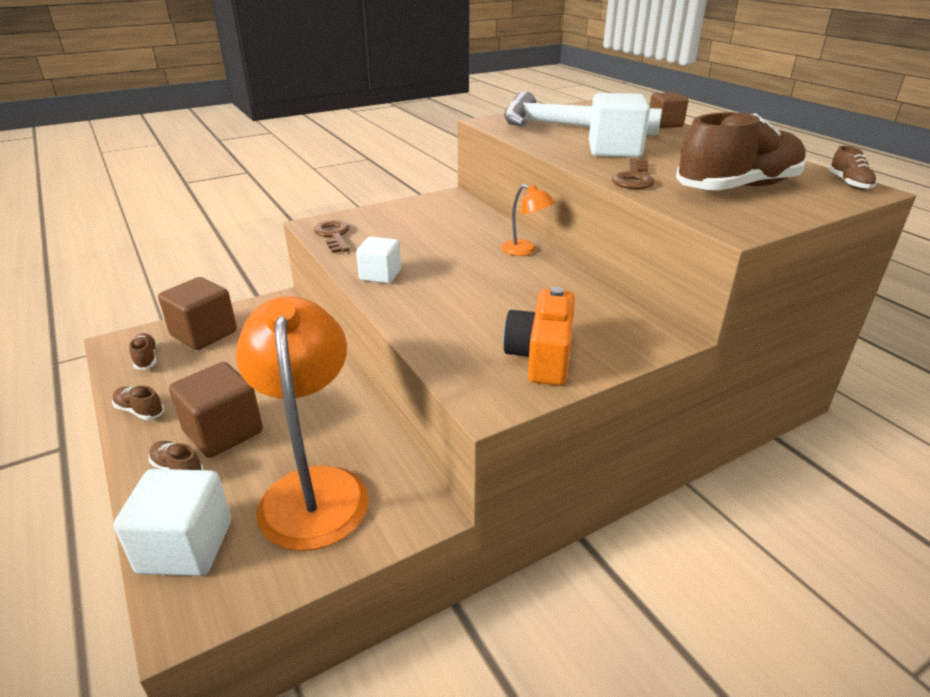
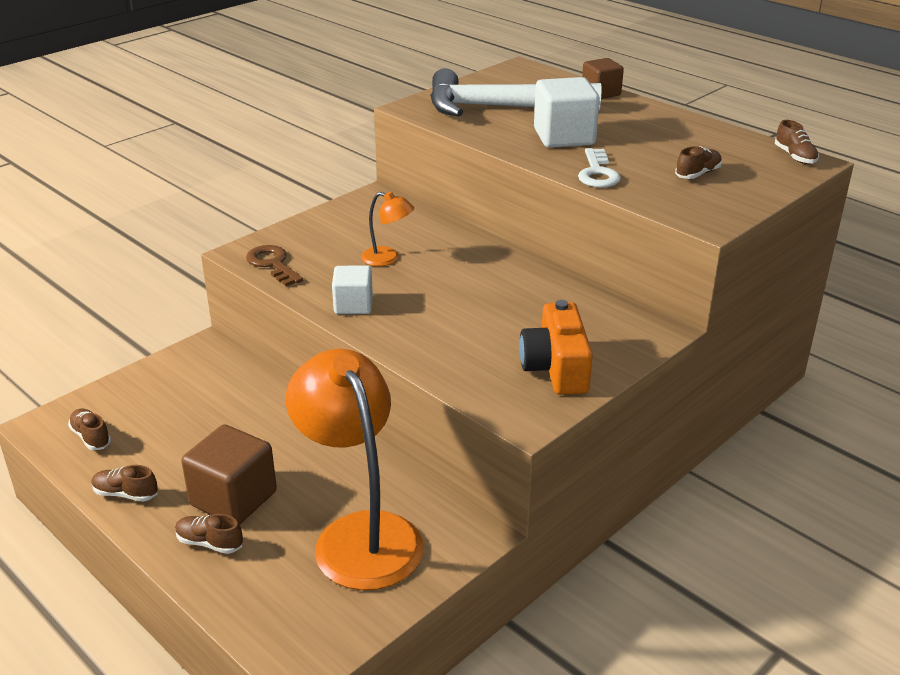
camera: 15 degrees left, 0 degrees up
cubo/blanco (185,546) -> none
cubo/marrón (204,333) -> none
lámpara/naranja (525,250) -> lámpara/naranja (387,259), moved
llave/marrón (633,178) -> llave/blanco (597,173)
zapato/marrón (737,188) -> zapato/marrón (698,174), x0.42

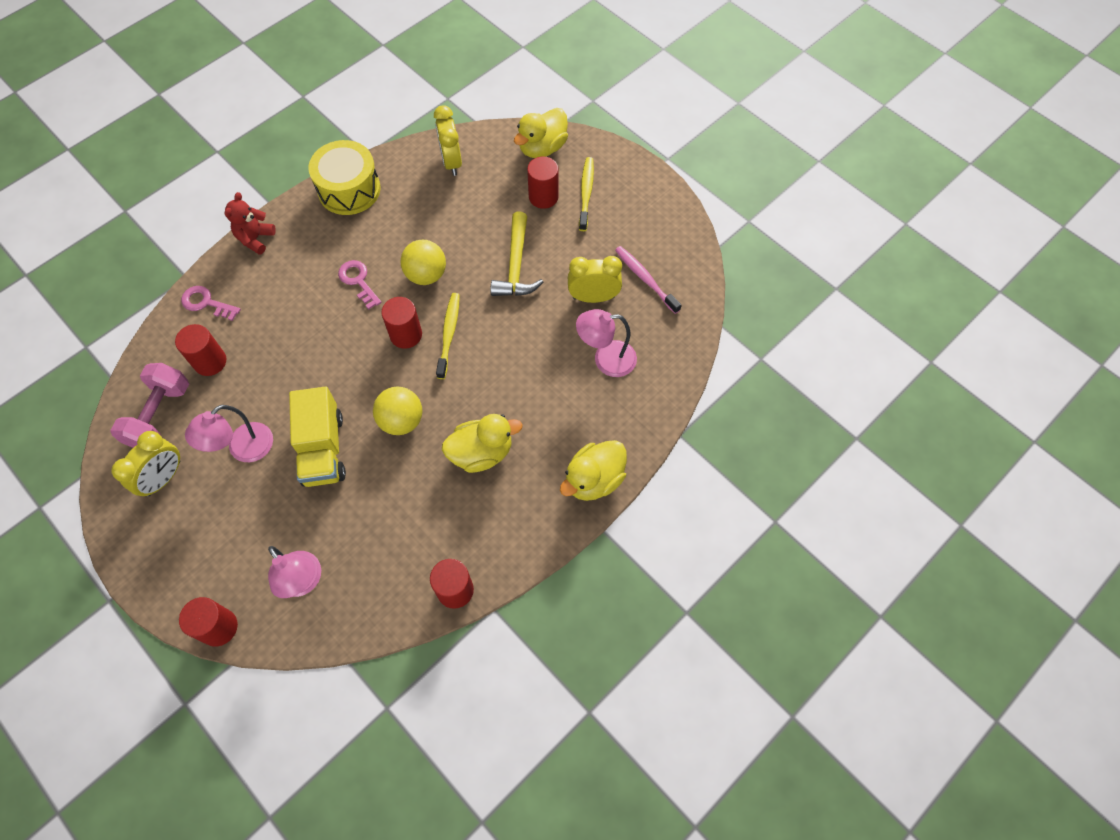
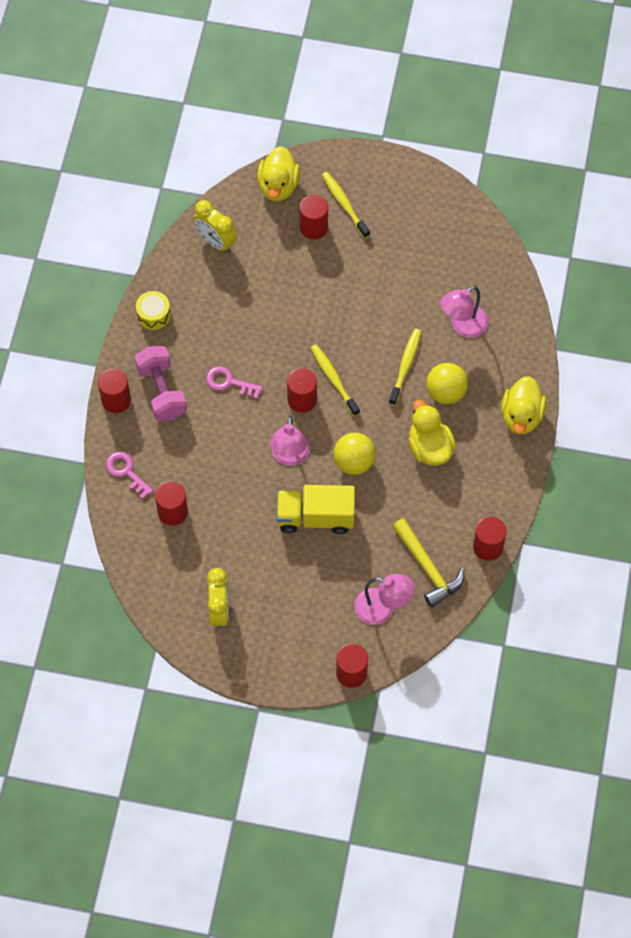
camera: 35 degrees left, 0 degrees up
despertador/amarillo (593,297) -> none
cepillo de dientes/rosa (645,279) -> none
none -> cepillo de dientes/amarillo (405,366)
mancuerna/rosa (160,416) -> mancuerna/rosa (162,391), moved
lámpara/rosa (243,449) -> lámpara/rosa (289,456), moved
pelota/amarillo (426,275) -> pelota/amarillo (446,392), moved
martillo/amarillo (516,265) -> martillo/amarillo (427,568), moved
osito/rojo (255,239) -> cilindro/rojo (116,400)
llave/rosa (206,303) -> llave/rosa (126,472), 60 degrees clockwise
camión/amarillo (323,449) -> camión/amarillo (315,517), 135 degrees clockwise
pato/amarillo (481,453) -> pato/amarillo (429,448), 60 degrees counterclockwise
tambor/amarillo (349,189) -> tambor/amarillo (153,315), x0.55

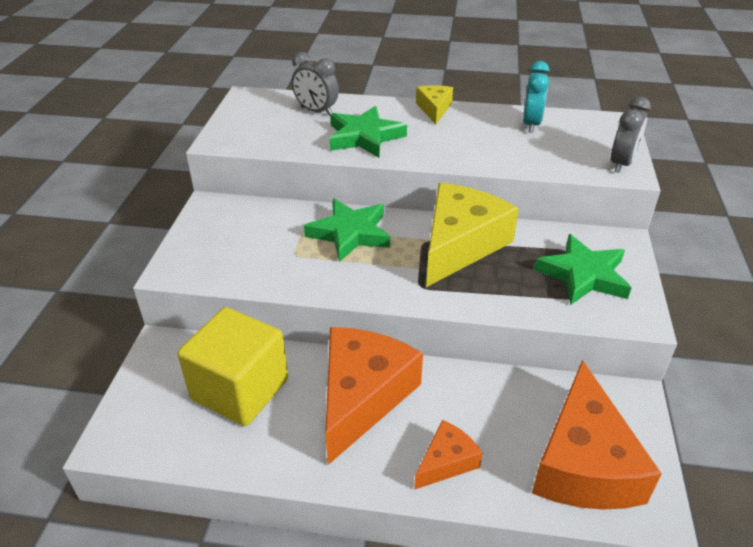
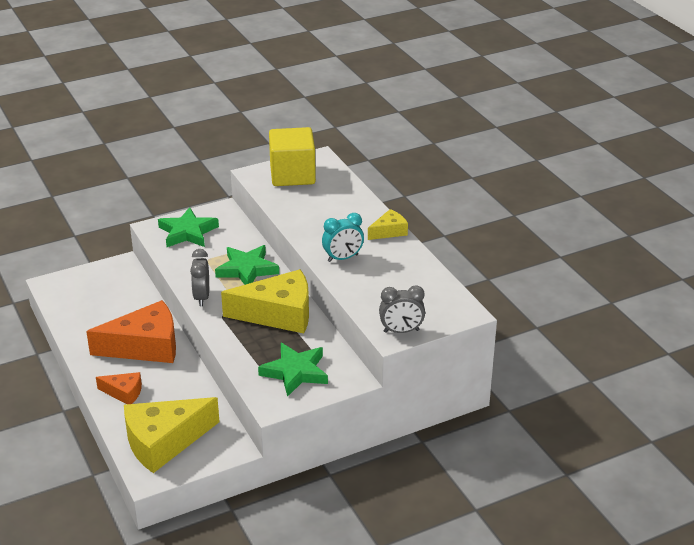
camera: 55 degrees right, 5 degrees down
cubo/amarillo (240,389) -> cubo/amarillo (292,175), moved
despertador/gris (316,111) -> despertador/gris (202,297), moved
estrella/verde (364,137) -> estrella/verde (187,232), moved
despertador/turquesa (531,124) -> despertador/turquesa (343,258), moved
queso/naranja (583,463) -> queso/amarillo (164,442)

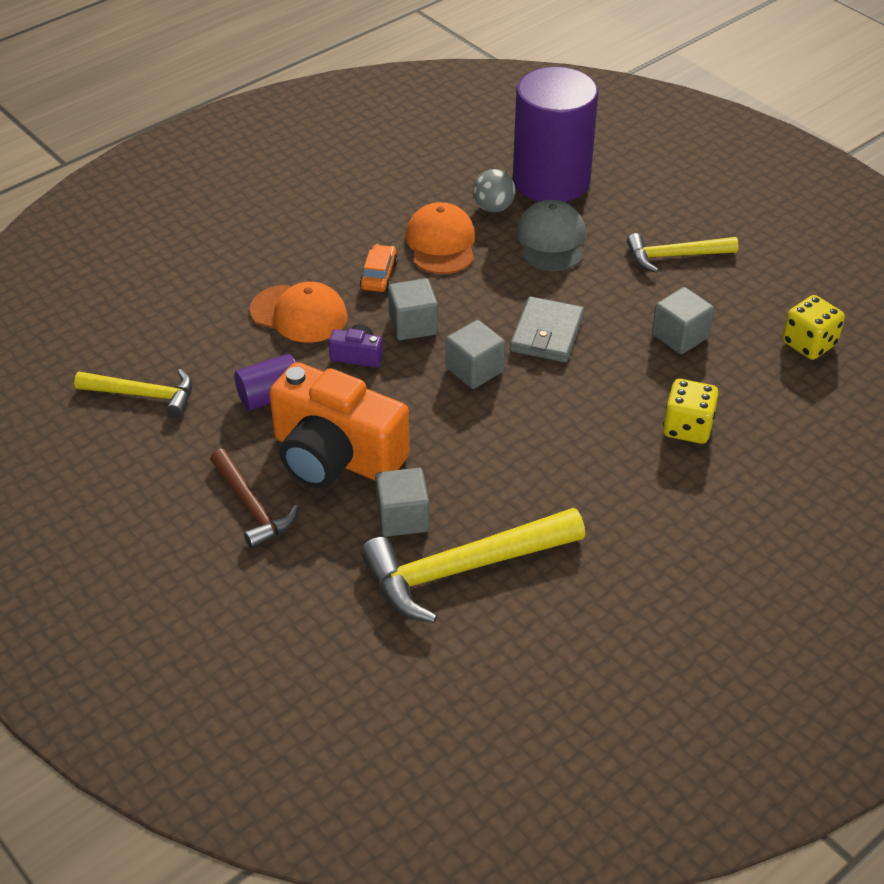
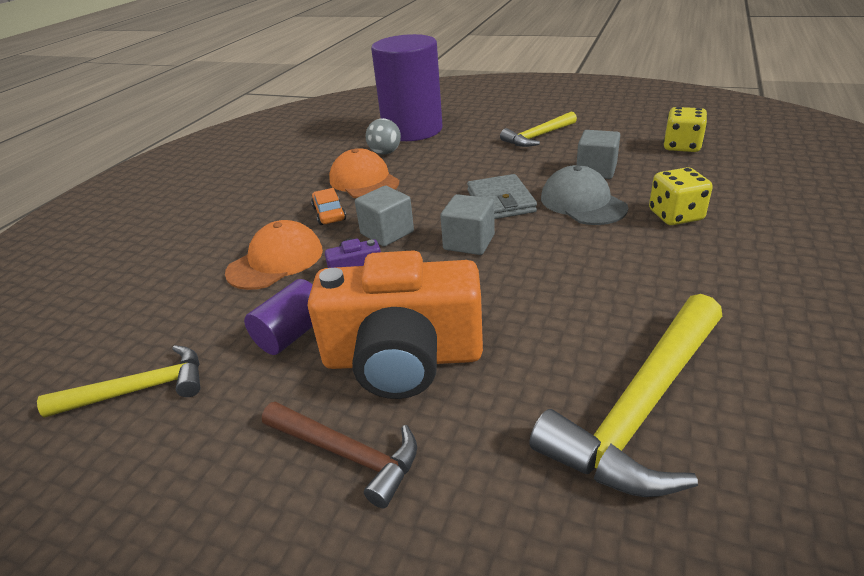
camera: 25 degrees left, 10 degrees down
cubo/gris (402,517) -> none
gorra/gris (551,240) -> gorra/gris (582,202), moved
gorra/naranja (299,314) -> gorra/naranja (276,261), 45 degrees counterclockwise

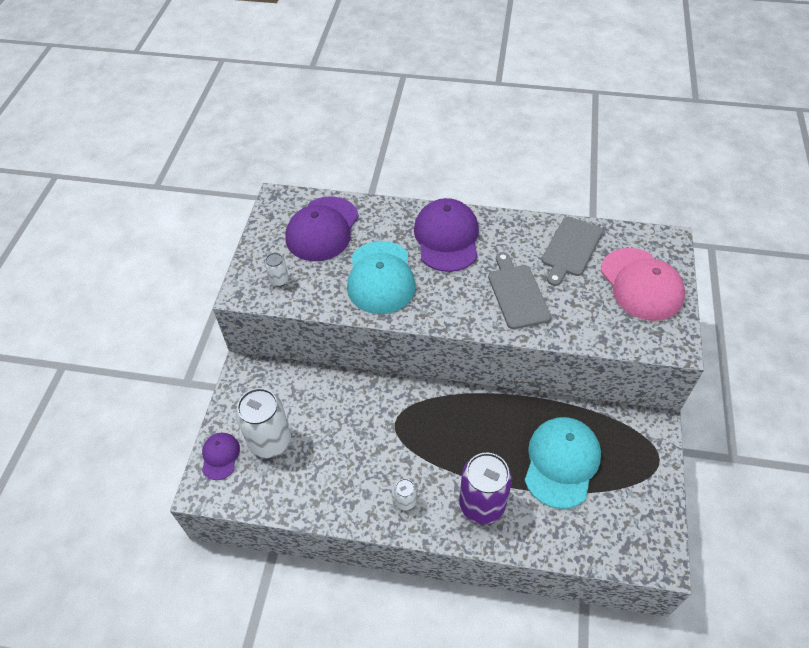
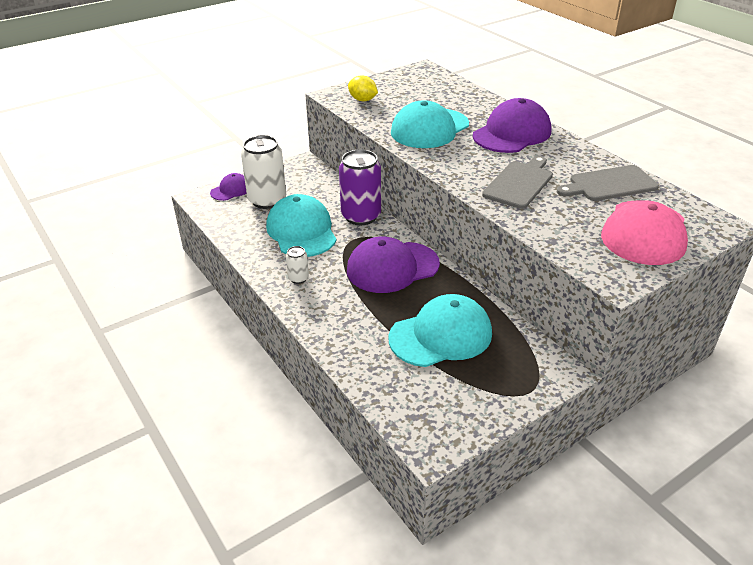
camera: 45 degrees right, 15 degrees down
none -> gorra/turquesa (301,231)
gorra/morado (322,229) -> gorra/morado (392,267), moved
lata/morado (482,504) -> lata/morado (361,216), moved
lata/blanco (279,280) -> limón/amarillo (362,100)

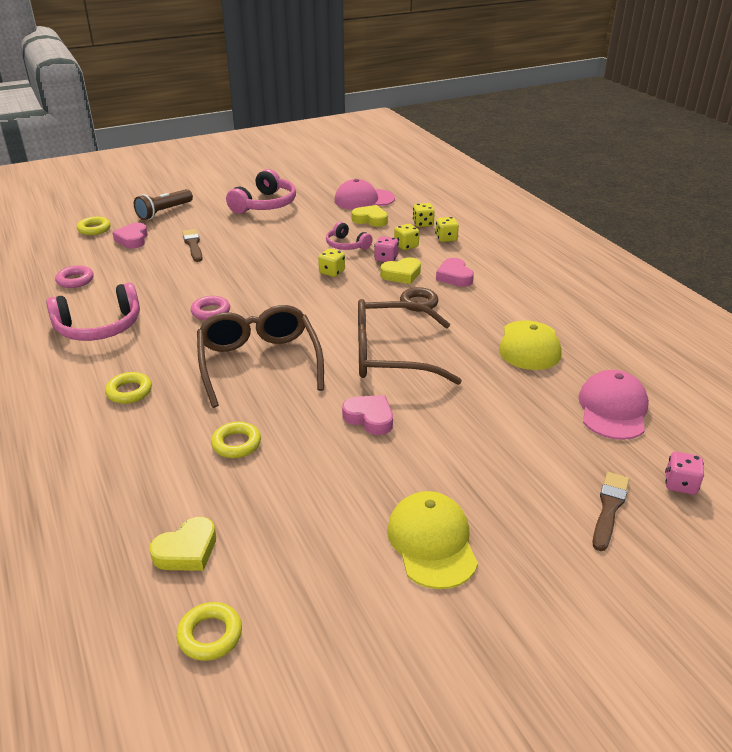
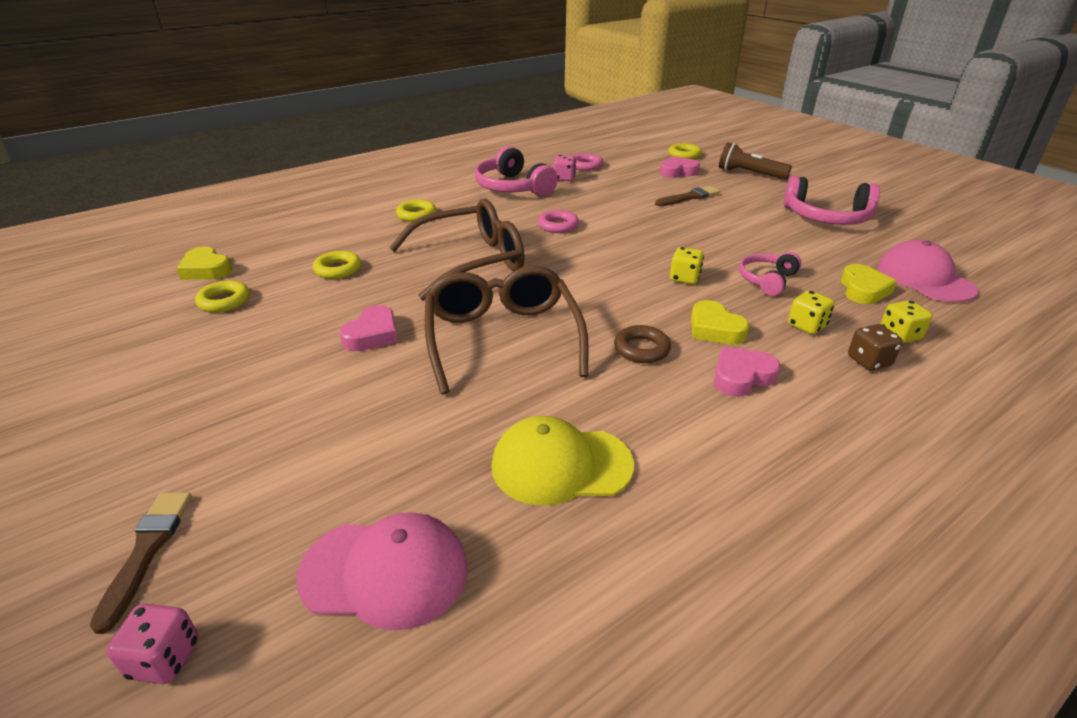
camera: 80 degrees right, 0 degrees up
gorra/amarillo (432,542) -> none
anillo/amarillo (210,635) -> anillo/amarillo (224,301), moved
dado/rosa (386,259) -> dado/rosa (564,178), moved
dado/amarillo (446,238) -> dado/marrón (869,361)
pincel/marrón (609,508) -> pincel/marrón (146,551), 105 degrees counterclockwise

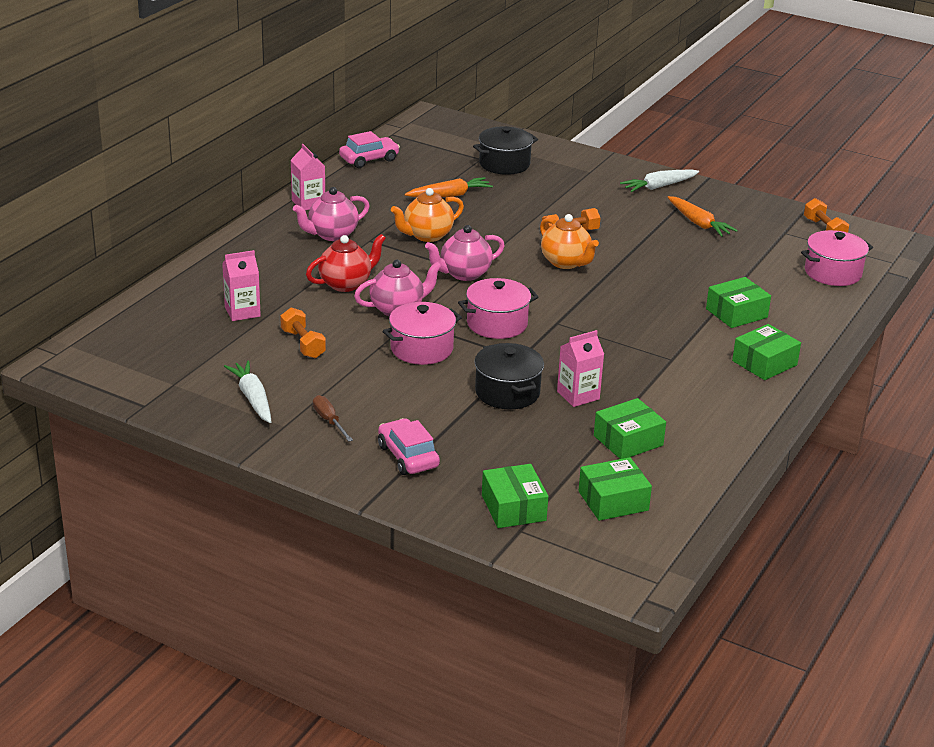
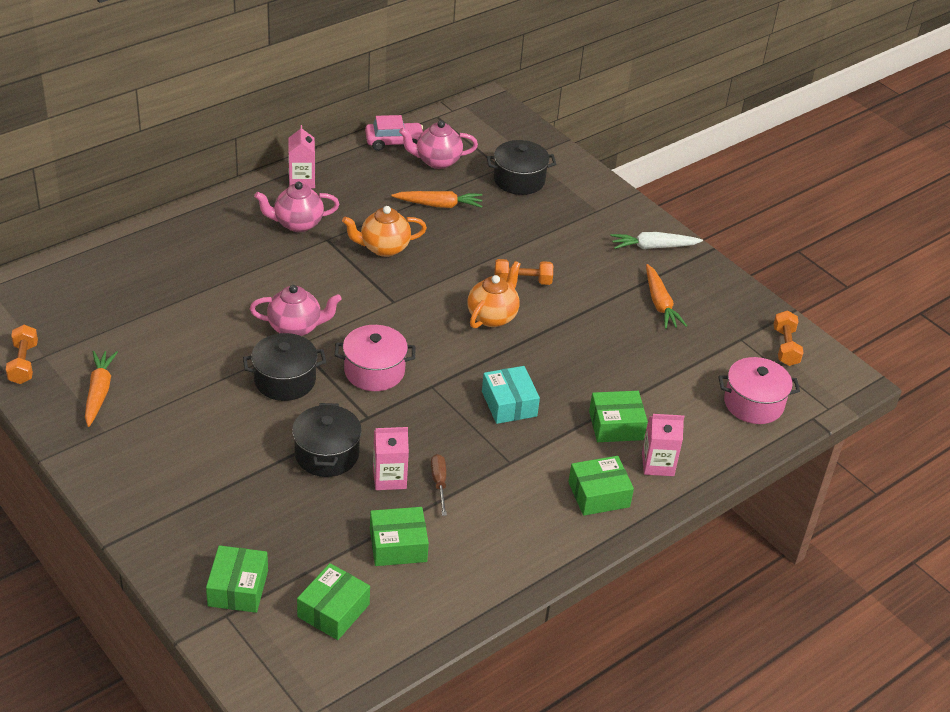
camera: 20 degrees right, 10 degrees up
tetera/rojo (346,284) -> none
coche/rosa (408,456) -> none
none -> caja/turquesa (509,404)
cartón de leche/rosa (242,312) -> cartón de leche/rosa (657,464), moved
mancuerna/naranja (303,344) -> mancuerna/naranja (23,363), moved
destornillador/marrón (329,421) -> destornillador/marrón (439,483), moved
tetera/rosa (464,274) -> tetera/rosa (437,161), moved
zanahoria/blanco (252,398) -> zanahoria/naranja (99,392)
olla/rosa (422,349) -> olla/negro (285,380)
tetera/naranja (566,262) -> tetera/naranja (492,316), 135 degrees counterclockwise
caja/verde (613,501) -> caja/verde (333,610), 60 degrees counterclockwise

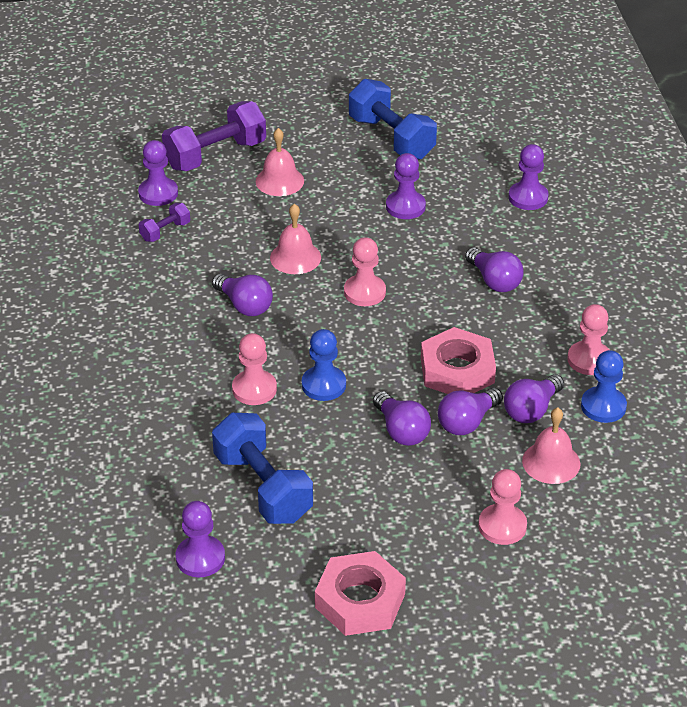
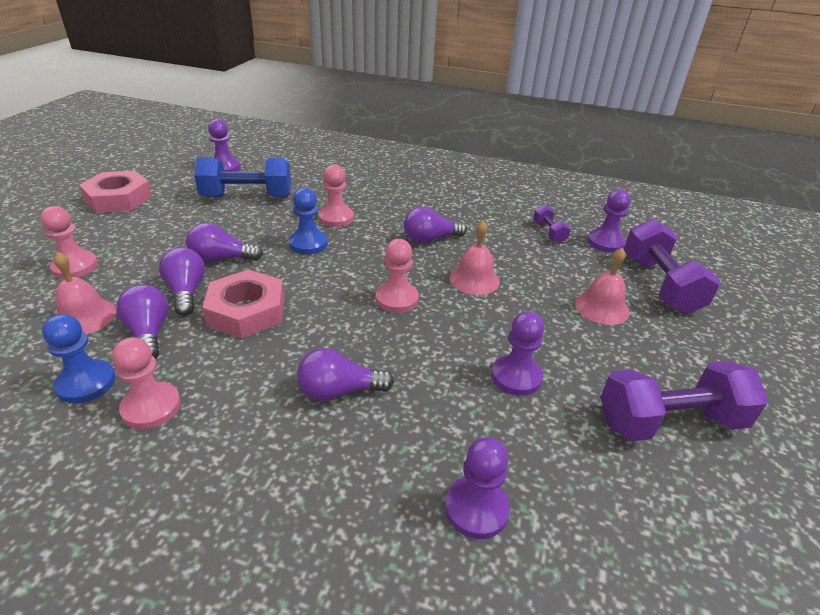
camera: 115 degrees right, 5 degrees down
mancuerna/azul (391,138) -> mancuerna/morado (669,422)

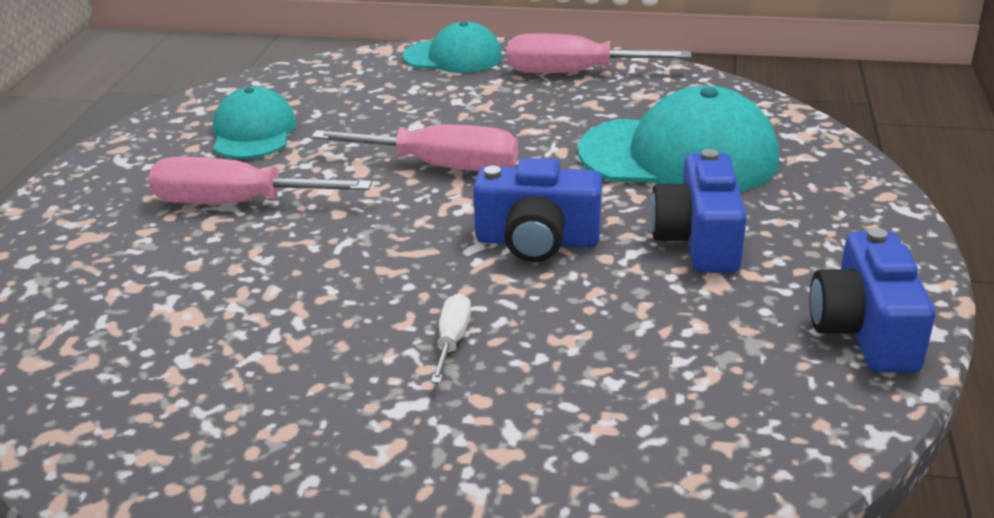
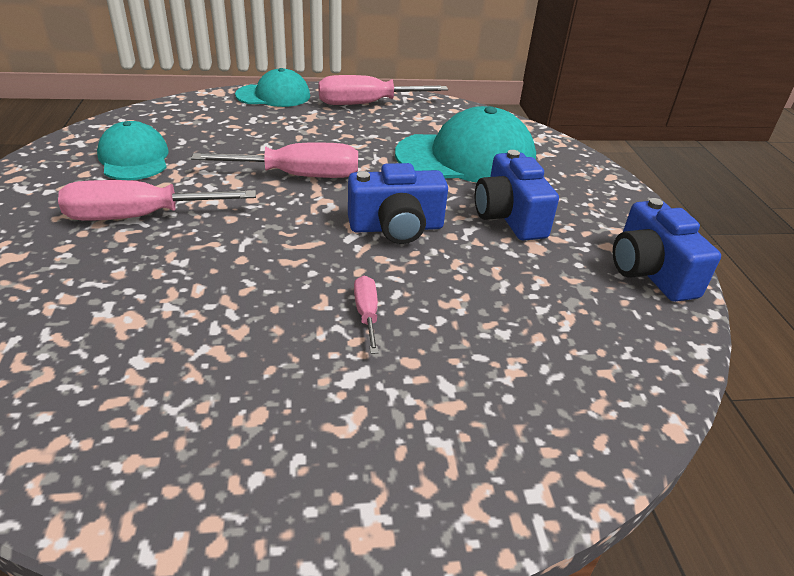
camera: 20 degrees left, 5 degrees up
destornillador/blanco (452,340) -> destornillador/rosa (366,314)

